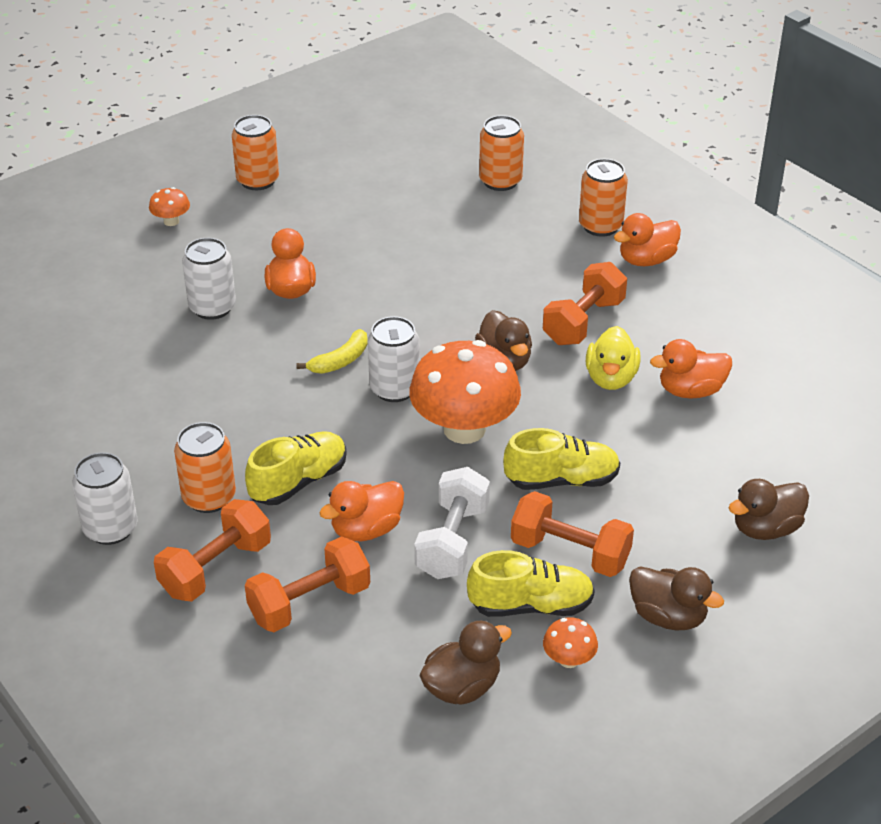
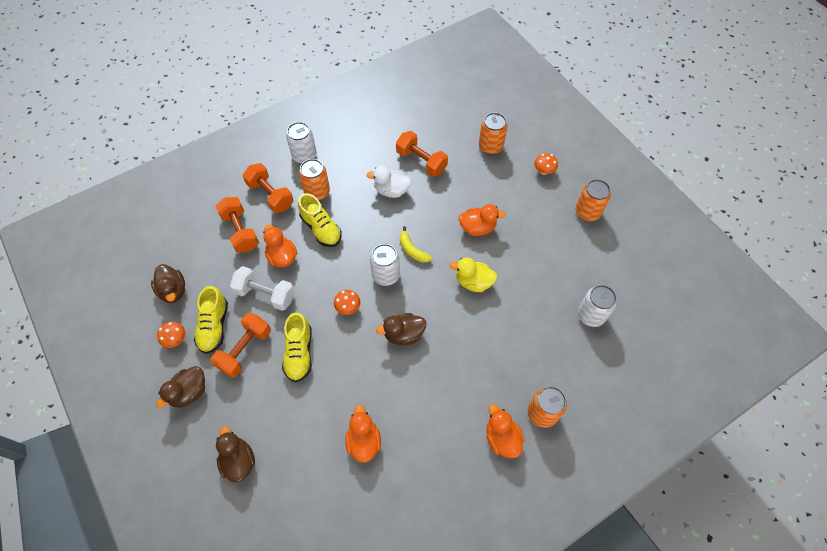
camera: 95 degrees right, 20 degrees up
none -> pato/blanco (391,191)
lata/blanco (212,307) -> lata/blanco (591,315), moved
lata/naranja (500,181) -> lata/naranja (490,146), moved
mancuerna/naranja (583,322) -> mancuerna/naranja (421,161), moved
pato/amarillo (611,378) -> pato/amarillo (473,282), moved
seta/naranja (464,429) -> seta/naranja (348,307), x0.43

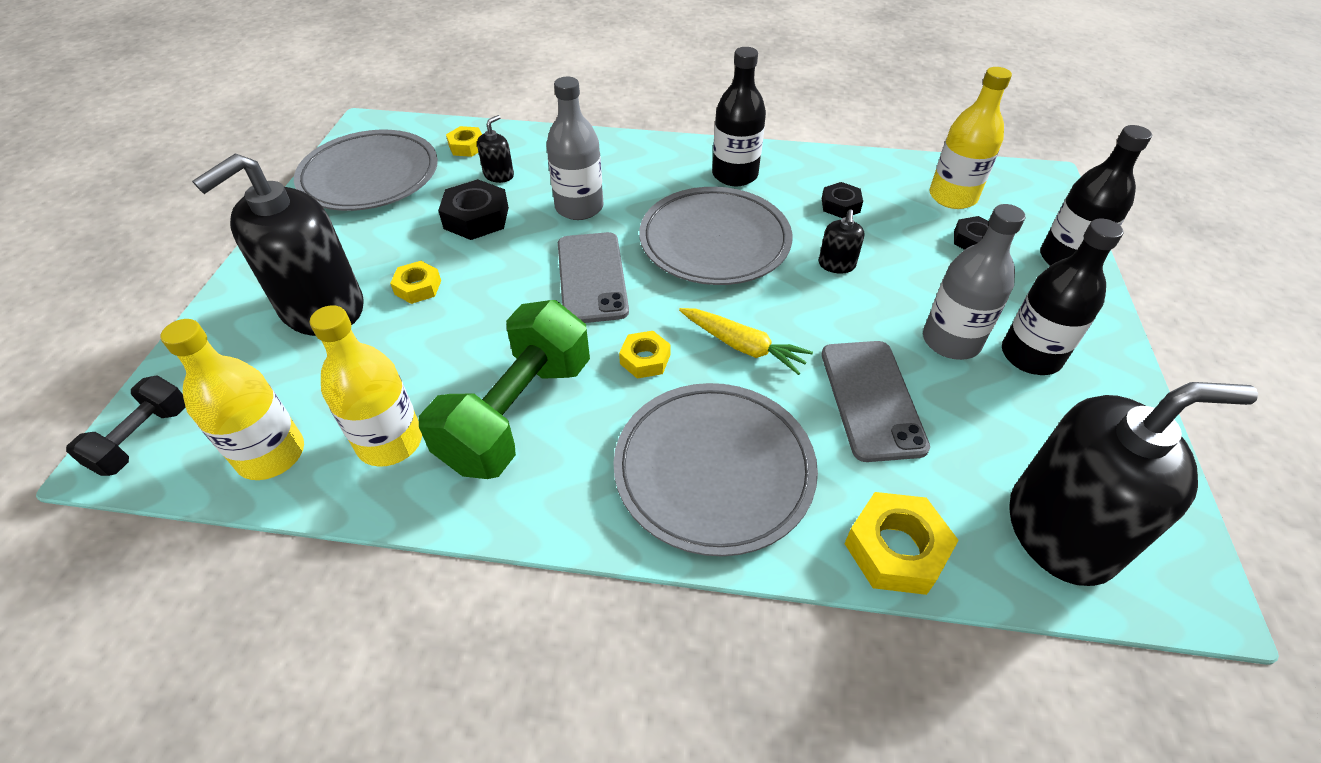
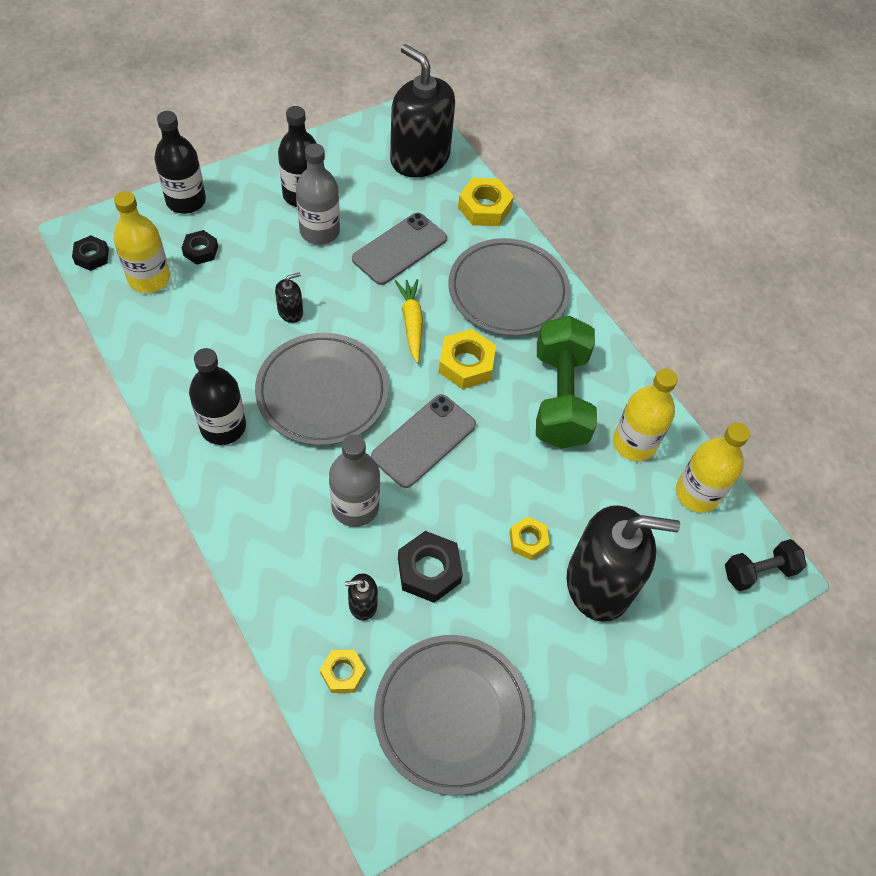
camera: 135 degrees left, 10 degrees up
tuerca/negro (840,205) -> tuerca/negro (92,256), moved
mancuerna/verde (518,413) -> mancuerna/verde (559,398), 75 degrees counterclockwise
tuerca/amarillo (645,359) -> tuerca/amarillo (466,364), x1.61

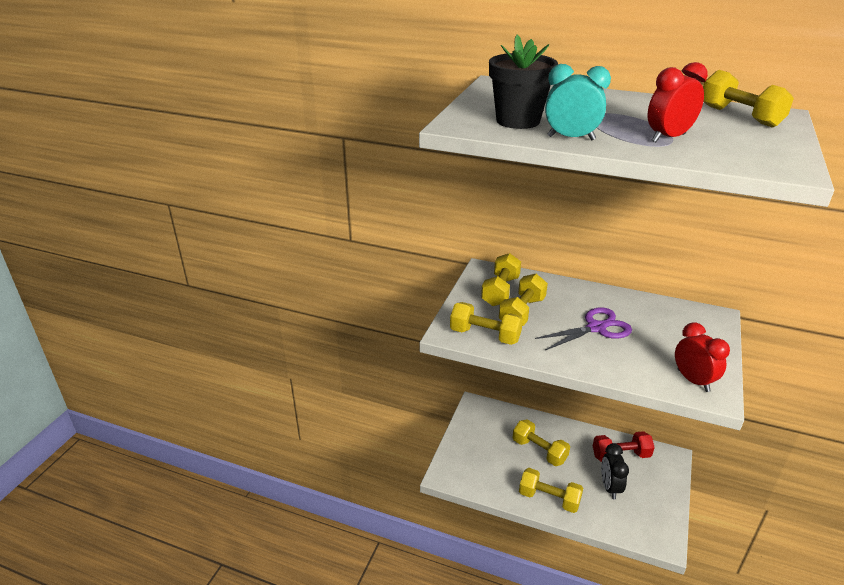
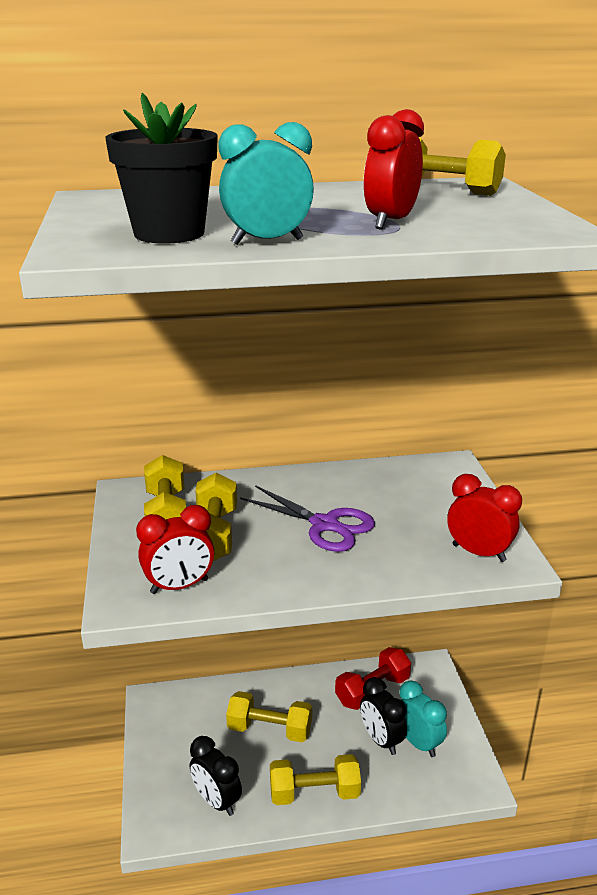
camera: 30 degrees left, 5 degrees down
none -> despertador/negro (217,801)
none -> despertador/turquesa (418,743)
mancuerna/amarillo (485,335) -> despertador/rojo (179,586)
tijeras/morado (596,328) -> tijeras/morado (324,525), 90 degrees clockwise

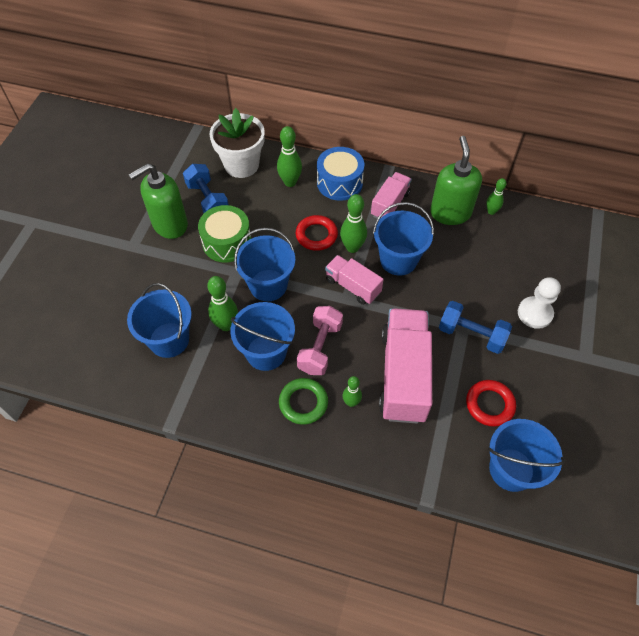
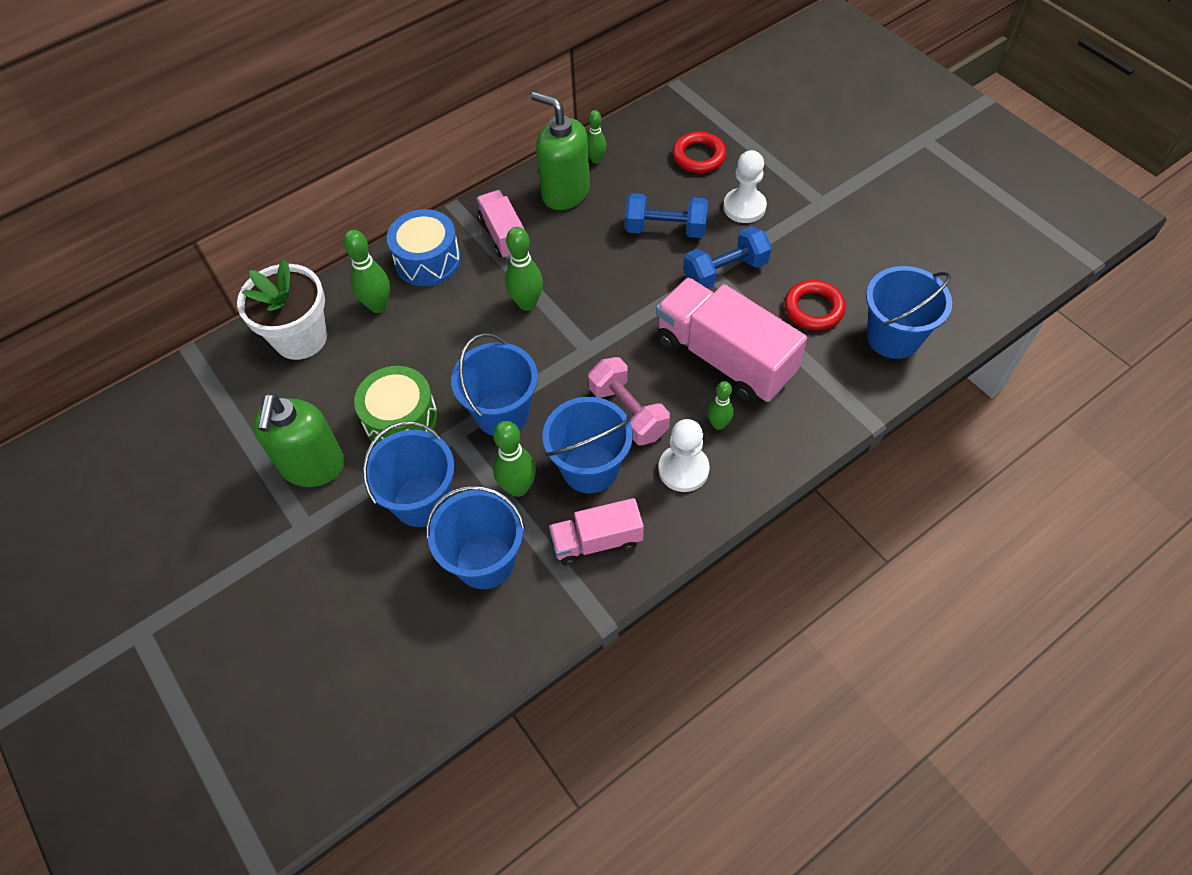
camera: 50 degrees left, 0 degrees up
mancuerna/azul (208,200) -> mancuerna/azul (665,229), moved
anillo/rojo (316,235) -> anillo/rojo (699,156), moved
camión/rosa (352,286) -> camión/rosa (597,541), moved
balde/azul (398,260) -> balde/azul (422,501), moved
anillo/verde (303,403) -> peón/blanco (683,469)

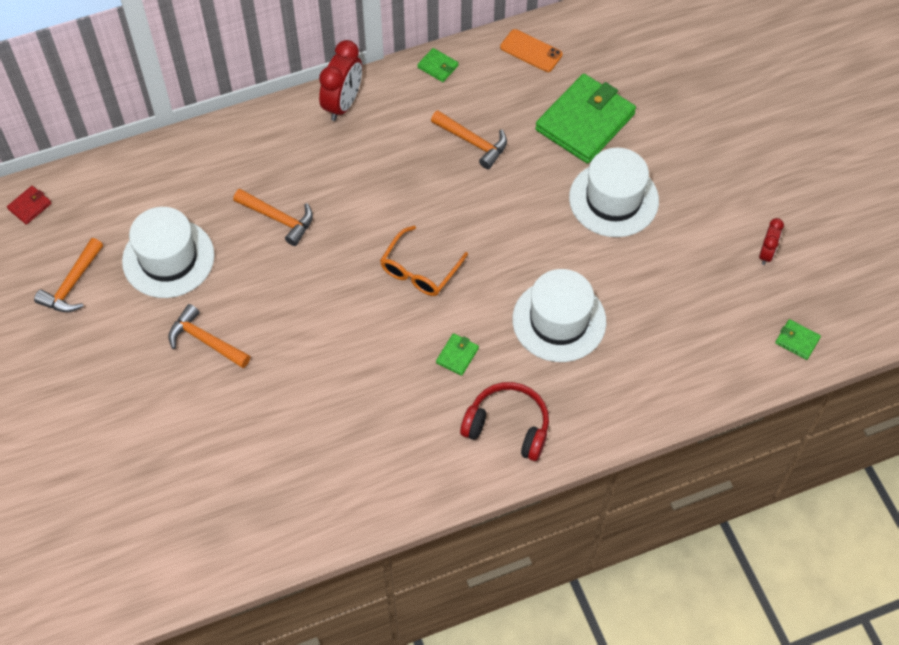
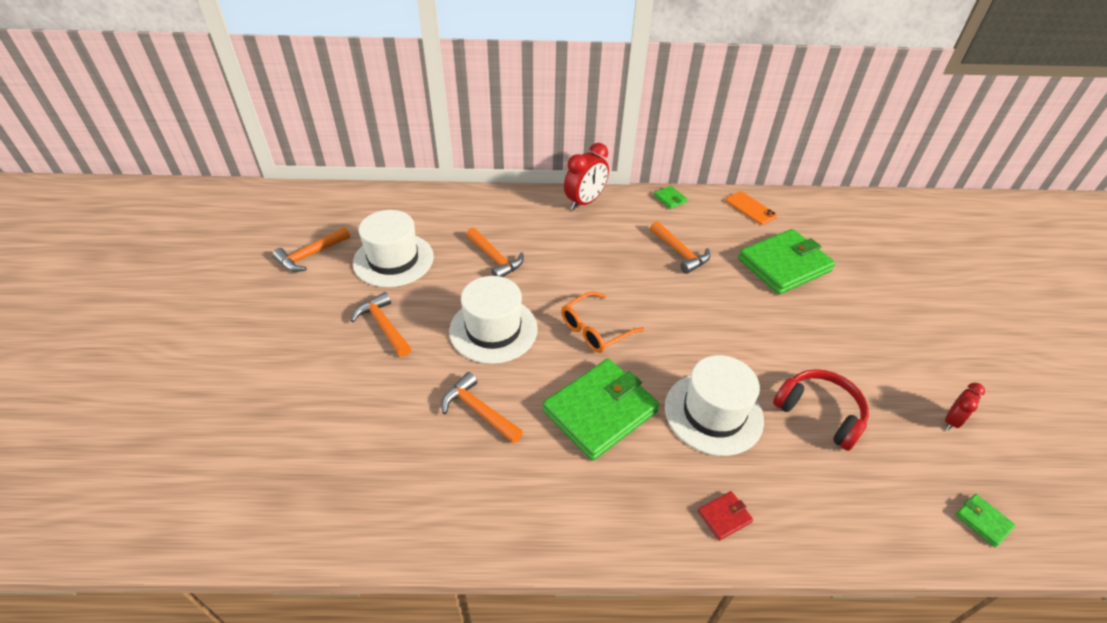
camera: 20 degrees right, 15 degrees down
none -> martillo/naranja (478,410)
cartera/rojo (30,206) -> cartera/rojo (724,517), moved
auriculares/rojo (508,426) -> auriculares/rojo (820,413), moved
sombrero/blanco (613,199) -> sombrero/blanco (493,329), moved
cartera/verde (457,355) -> cartera/verde (600,411), x2.44

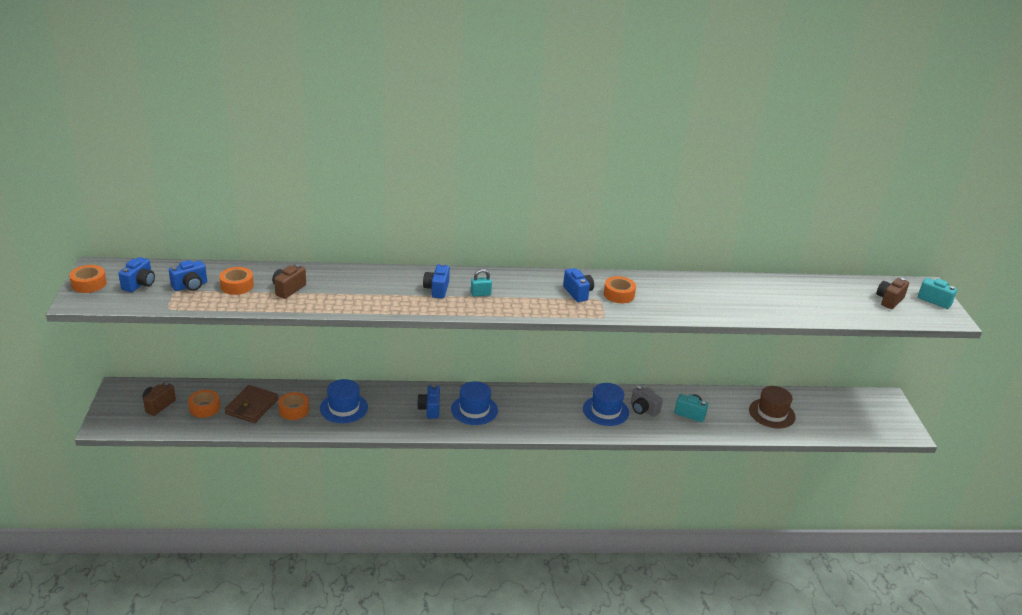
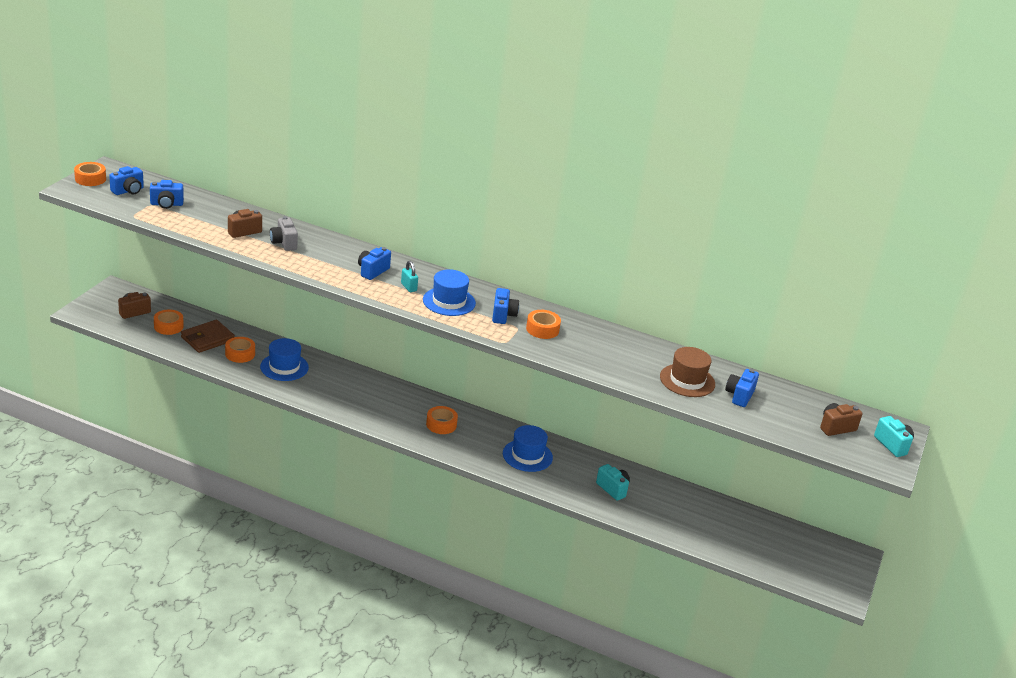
camera: 25 degrees right, 0 degrees up
cinta adhesiva/naranja (237,286) -> cinta adhesiva/naranja (441,424), moved
cámara/azul (430,409) -> cámara/azul (739,396), moved
sombrero/azul (474,410) -> sombrero/azul (449,301), moved
cámara/gris (643,409) -> cámara/gris (284,243), moved
sombrero/marrón (772,413) -> sombrero/marrón (687,380), moved
candado/turquesa (480,294) -> candado/turquesa (408,287), 45 degrees clockwise

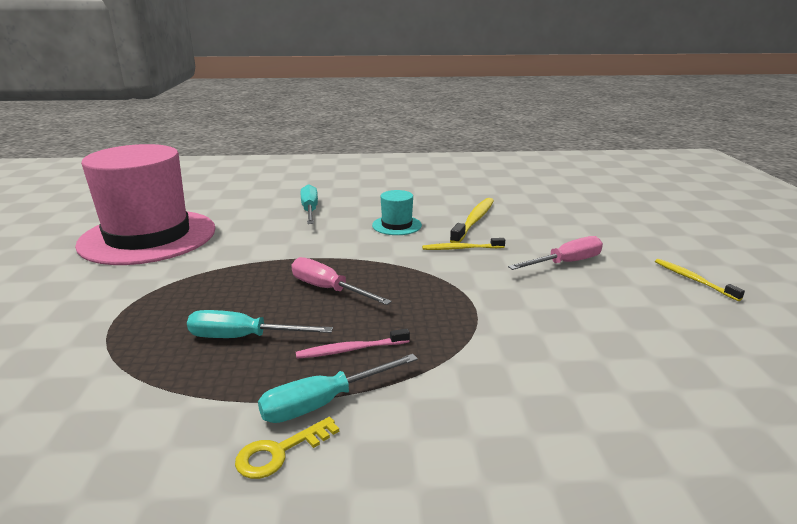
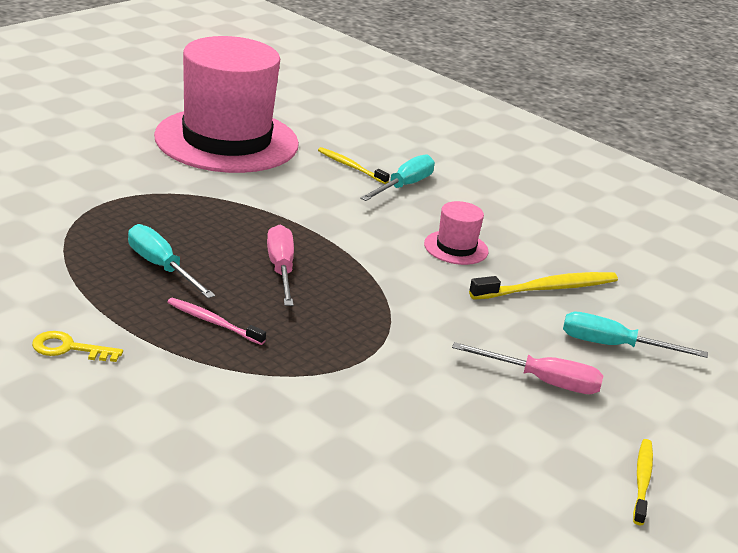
camera: 40 degrees right, 5 degrees up
destornillador/turquesa (323,403) -> destornillador/turquesa (613,346), moved
cepillo de dientes/amarillo (461,248) -> cepillo de dientes/amarillo (350,166), moved
sombrero/turquesa (397,225) -> sombrero/rosa (456,248)

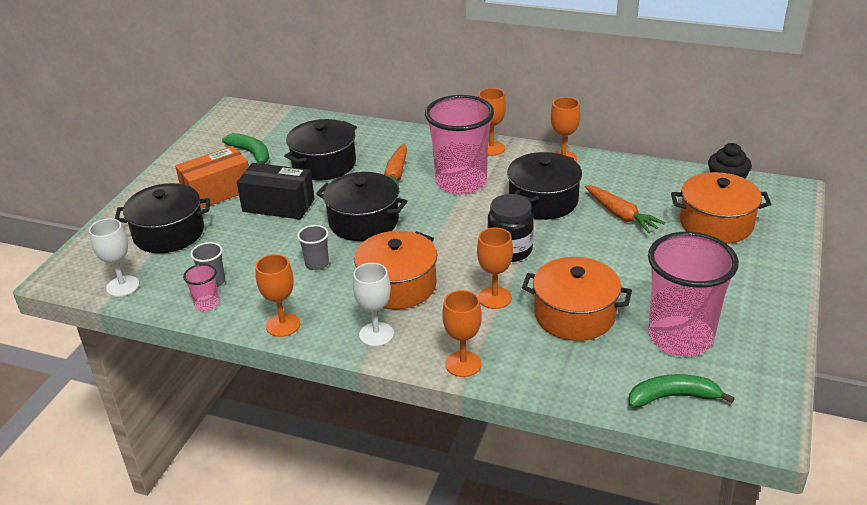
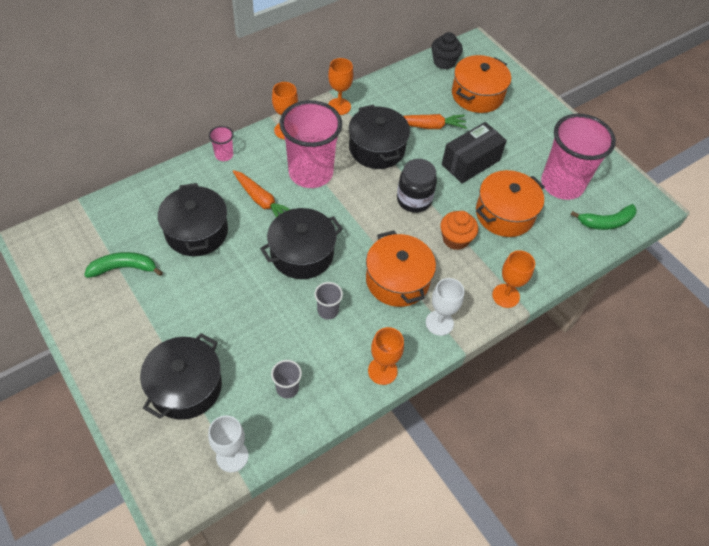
camera: 60 degrees left, 20 degrees up
caja/naranja (217,192) -> none
vaso/rosa (207,304) -> vaso/rosa (224,155), moved
caja/negro (278,205) -> caja/negro (470,162), moved
copa/naranja (495,298) -> magdalena/naranja (455,239)
plátano/verde (673,397) -> plátano/verde (606,222), 135 degrees counterclockwise

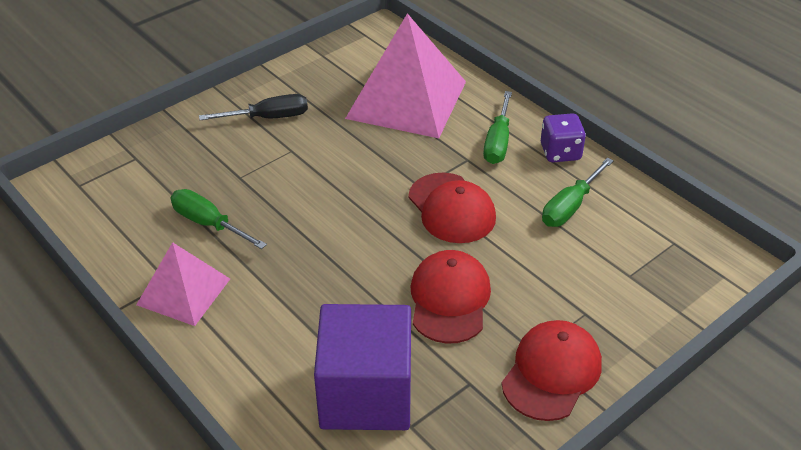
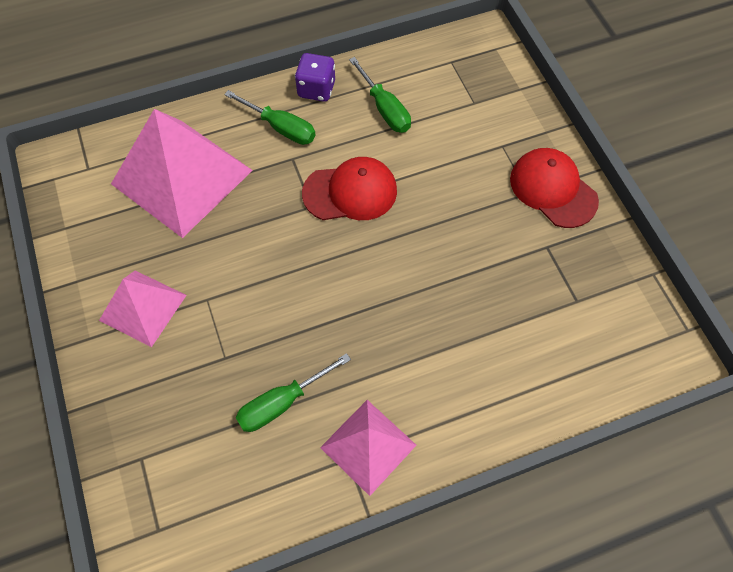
camera: 70 degrees left, 20 degrees up
cubo/morado (366,394) -> none
gorra/rojo (449,299) -> none
destornillador/negro (268,118) -> pirámide/rosa (143,307)

